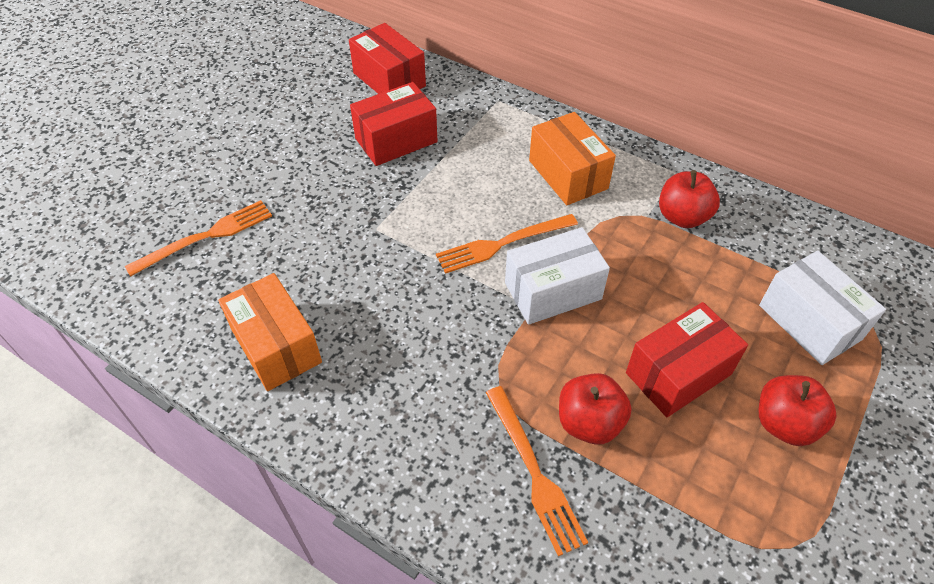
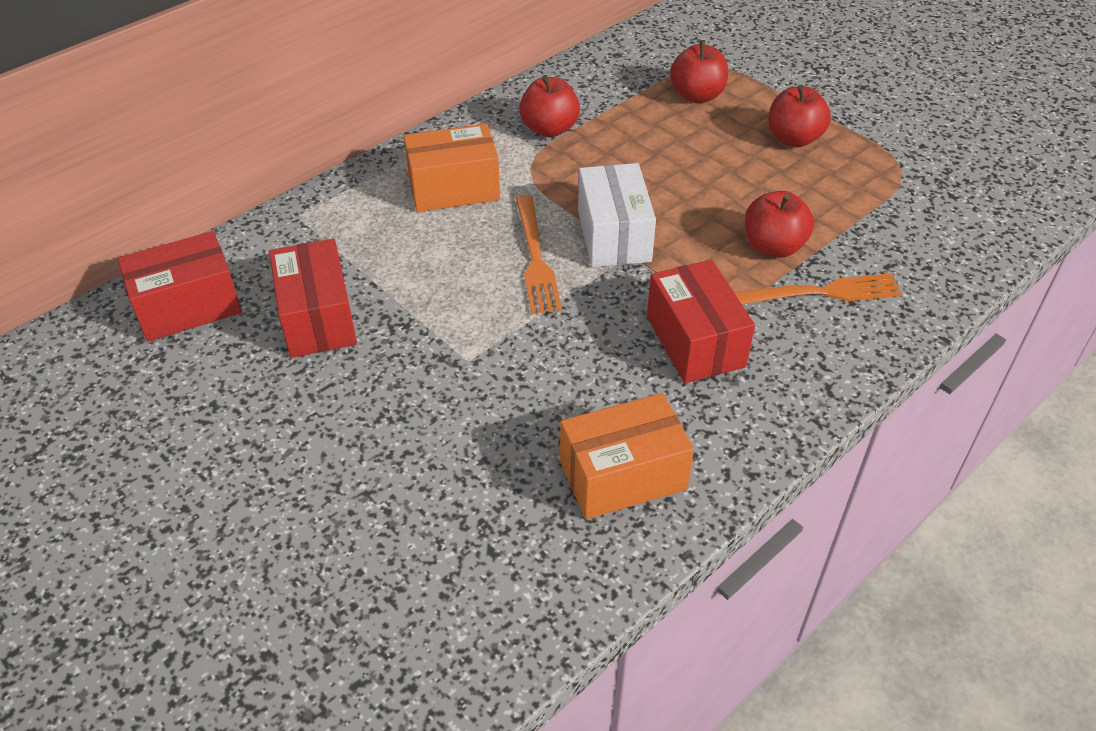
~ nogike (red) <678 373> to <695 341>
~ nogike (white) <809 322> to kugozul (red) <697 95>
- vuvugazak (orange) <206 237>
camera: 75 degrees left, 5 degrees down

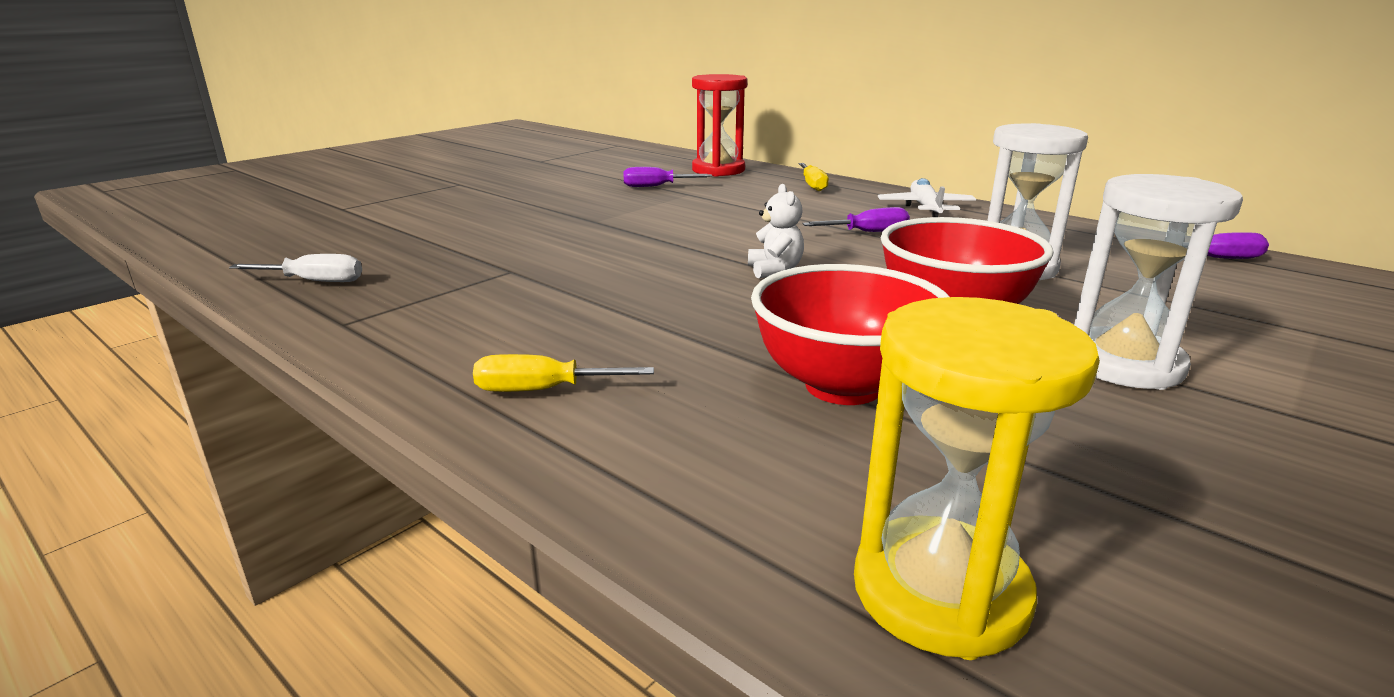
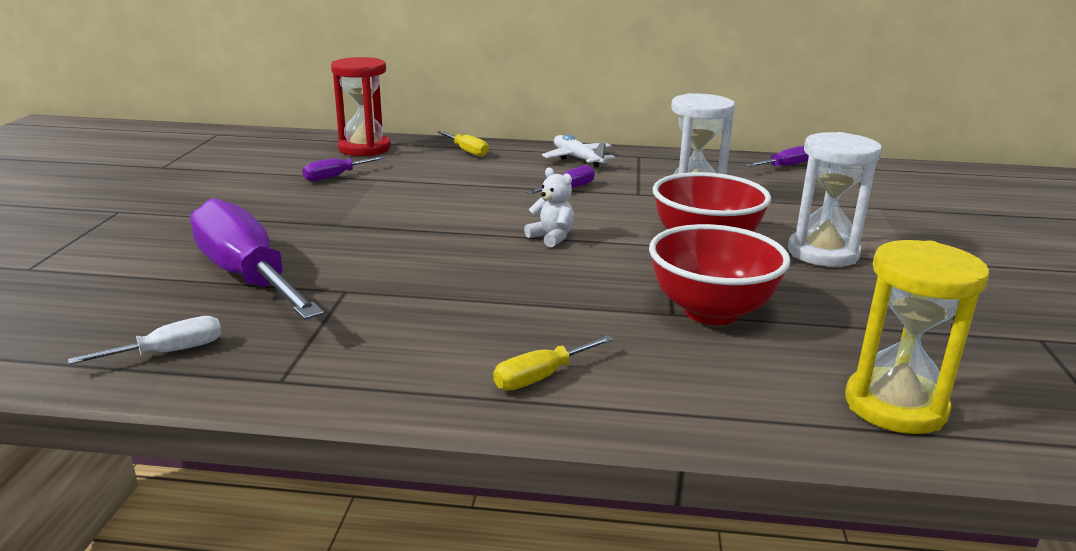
+ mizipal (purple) <247 276>
camera: 35 degrees left, 0 degrees up

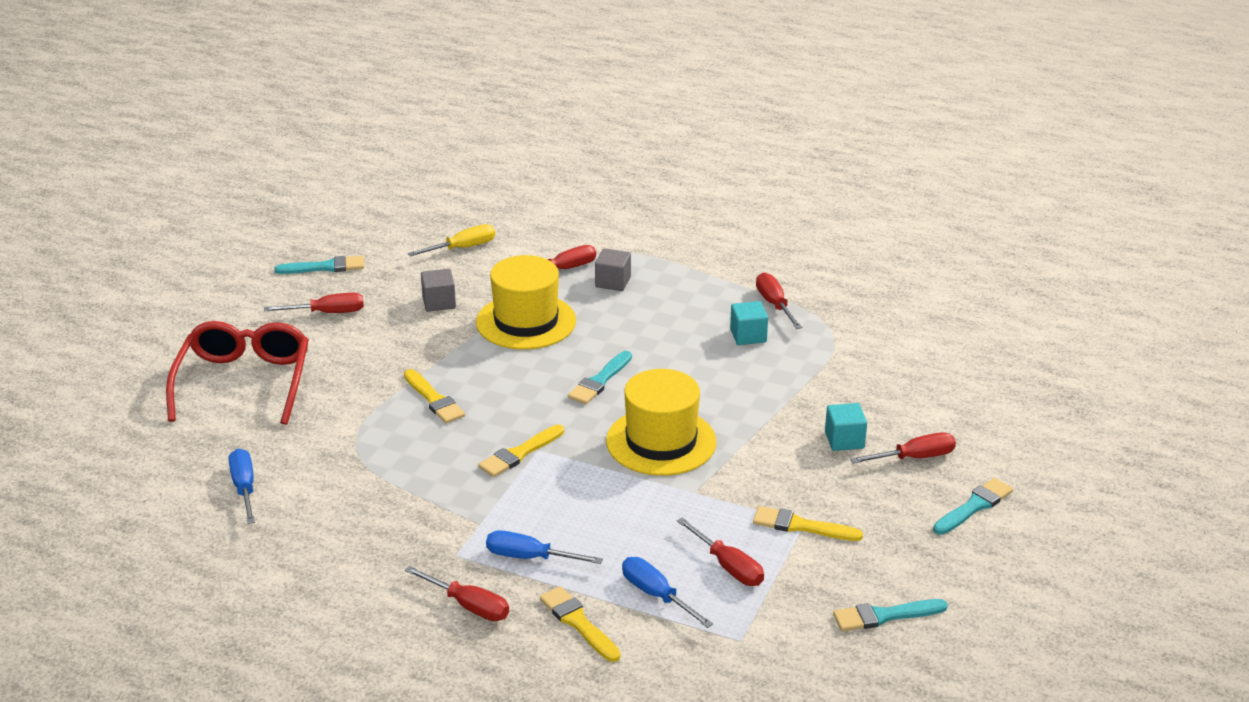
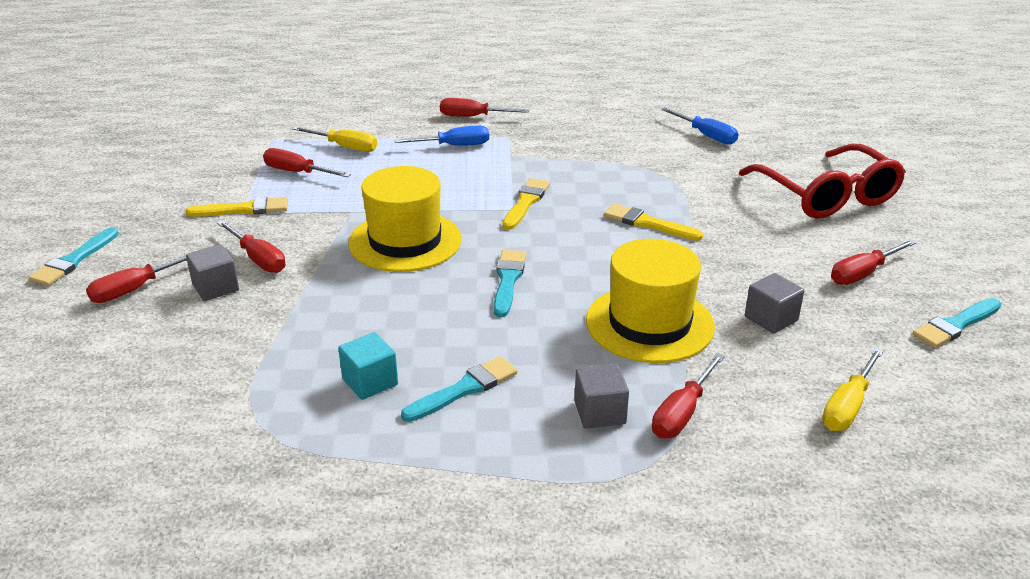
~ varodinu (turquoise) <844 440> to varodinu (grey) <216 287>
~ mizipal (red) <774 304> to <258 259>
~ mizipal (blue) <656 595> to mizipal (yellow) <345 147>
~ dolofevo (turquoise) <885 616> to <464 389>
- dolofevo (yellow) <578 623>
camera: 155 degrees right, 0 degrees up

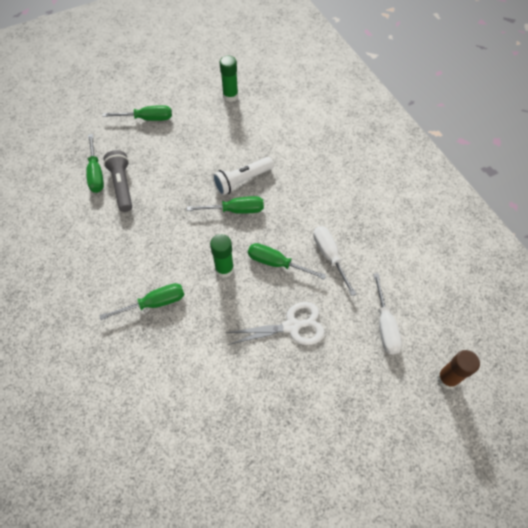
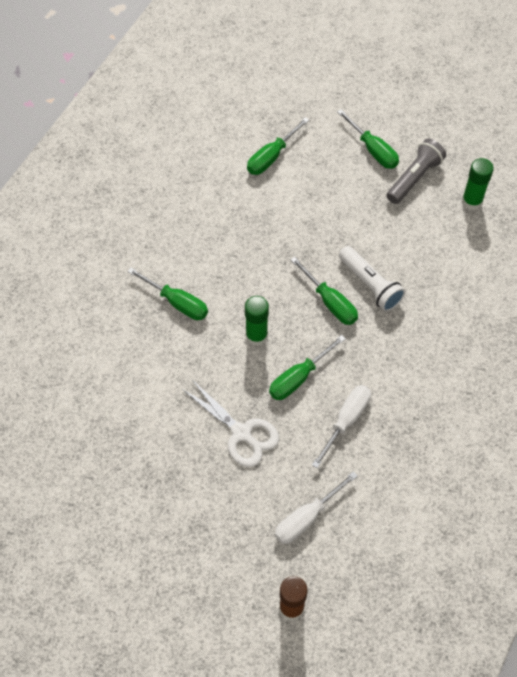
~ mizipal (green) <276 263> = <299 377> 120 degrees counterclockwise
~ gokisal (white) <242 181> = <370 285> 150 degrees counterclockwise
~ gokisal (grey) <122 186> to <414 178>
camera: 55 degrees right, 0 degrees up

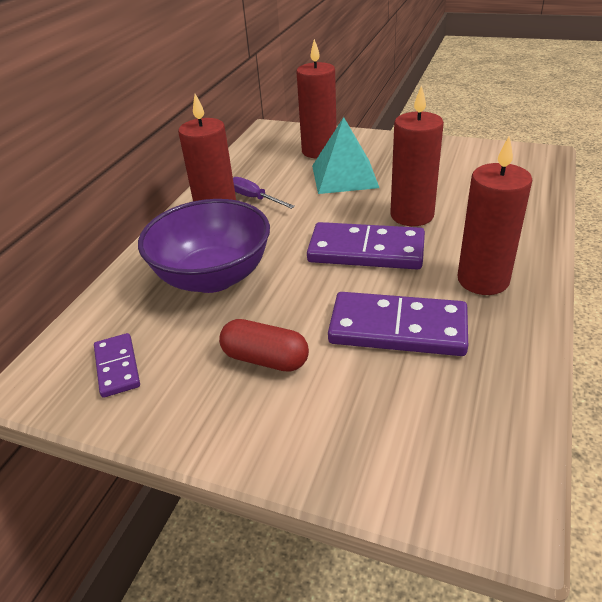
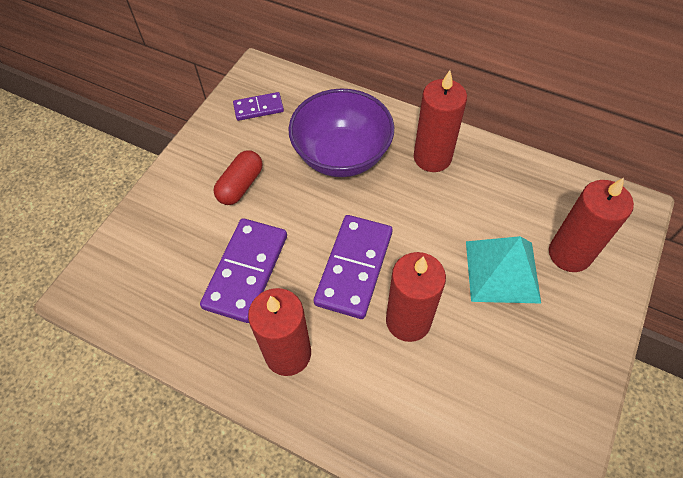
- mizipal (purple) <255 198>
camera: 95 degrees right, 20 degrees up

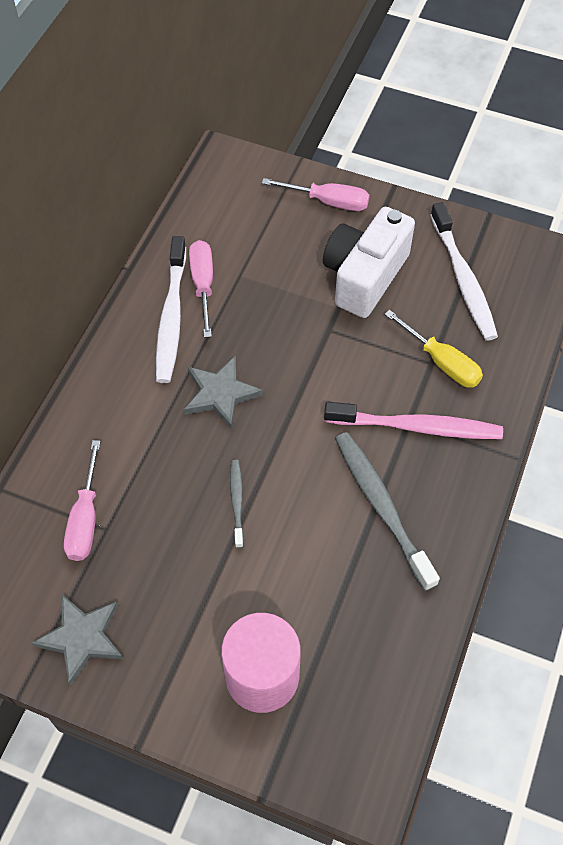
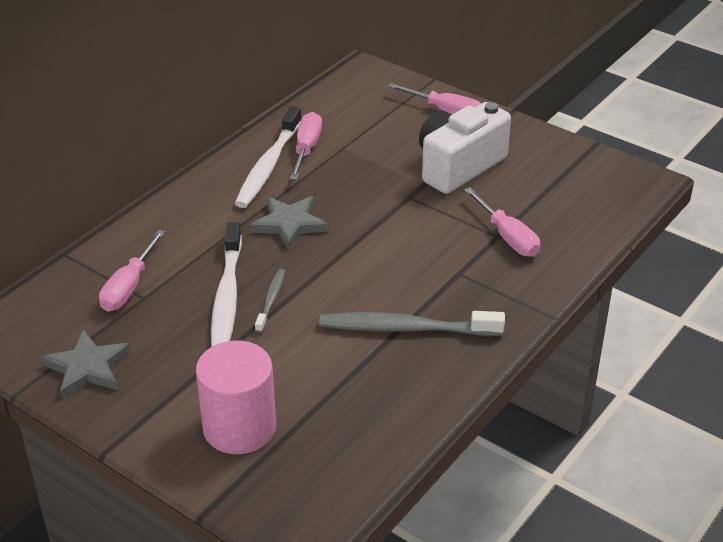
~ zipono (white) <463 279> to <227 297>
~ zipono (grey) <381 507> = <406 328> 75 degrees counterclockwise
~ mizipal (yellow) <442 363> to mizipal (pink) <508 237>
- zipono (pink) <417 427>
camera: 15 degrees right, 20 degrees down

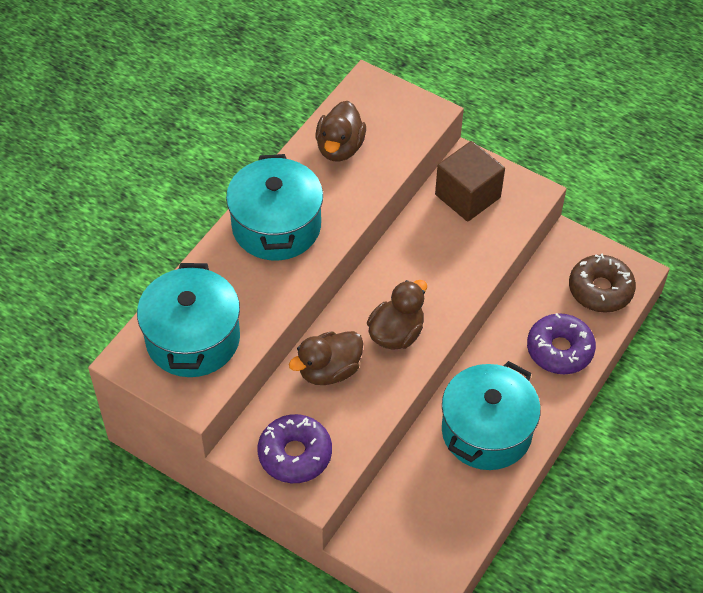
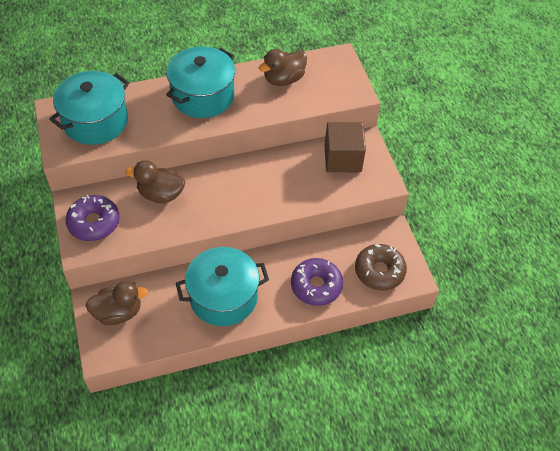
~ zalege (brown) <396 333> to <118 312>
camera: 40 degrees right, 0 degrees up

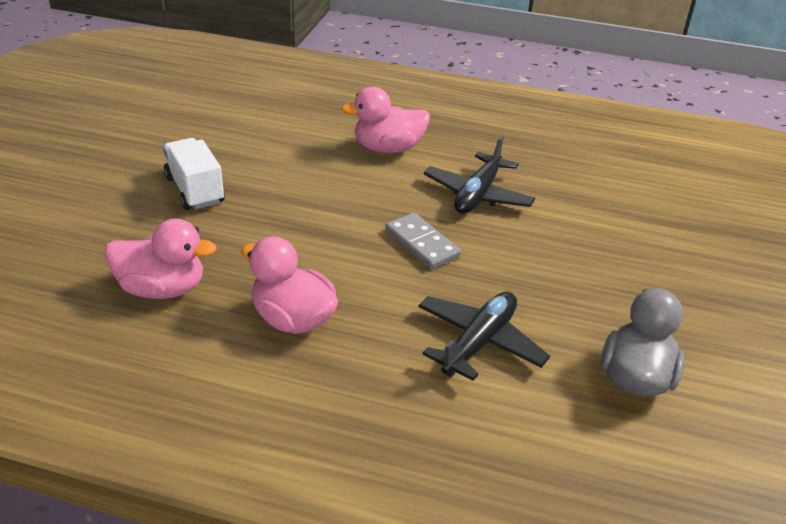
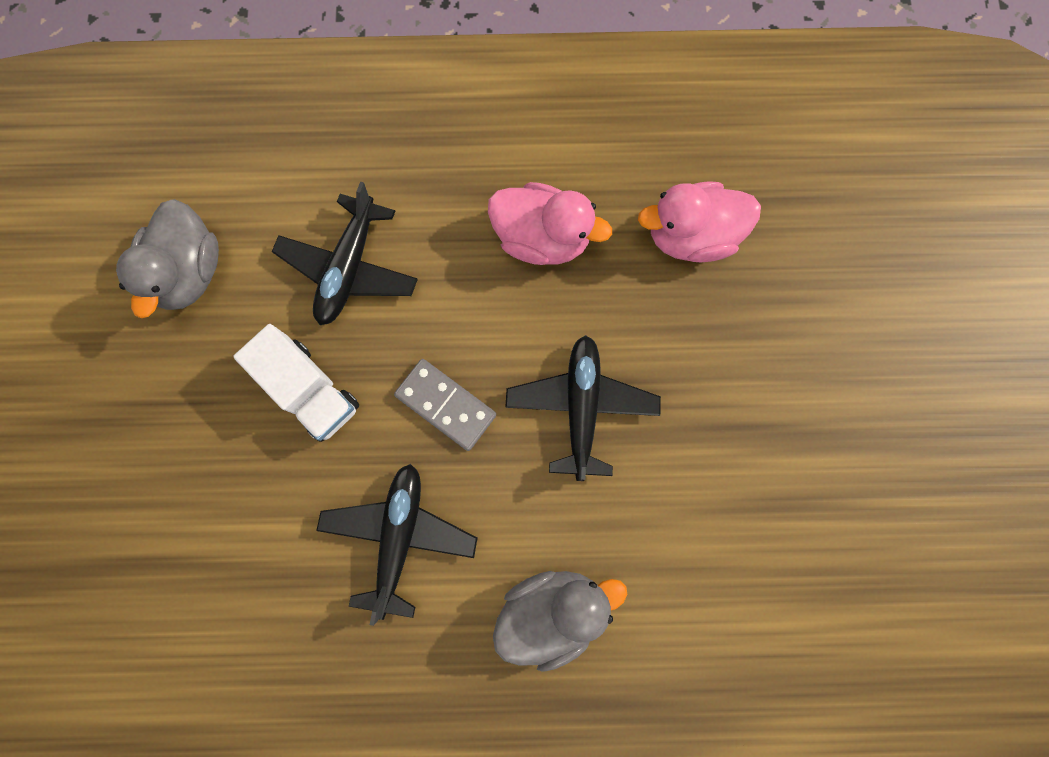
~ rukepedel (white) <195 190> to <310 390>
~ zalege (pink) <388 148> to zalege (grey) <551 610>
+ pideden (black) <581 407>
camera: 165 degrees right, 40 degrees up

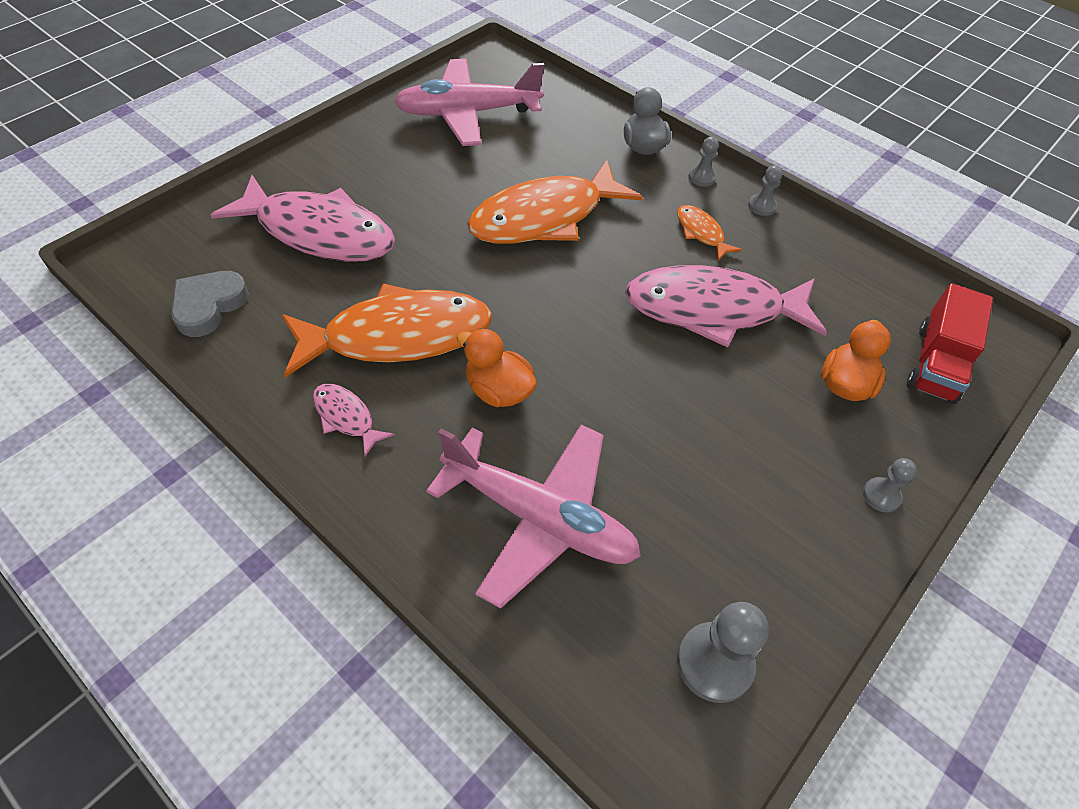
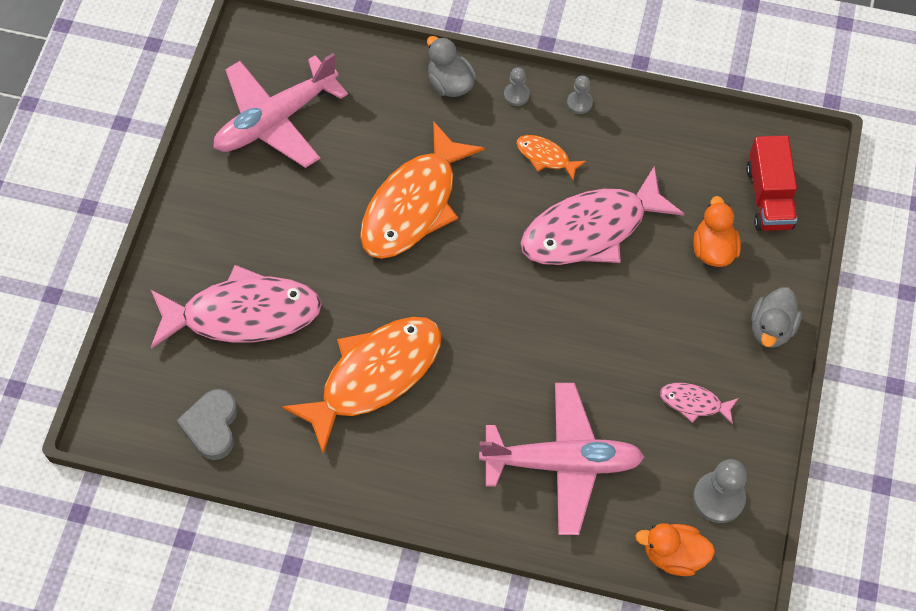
~ zalege (orange) <498 390> to <673 555>
~ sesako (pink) <346 417> to <694 403>
~ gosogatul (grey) <881 495> to zalege (grey) <771 328>
camera: 25 degrees left, 10 degrees up

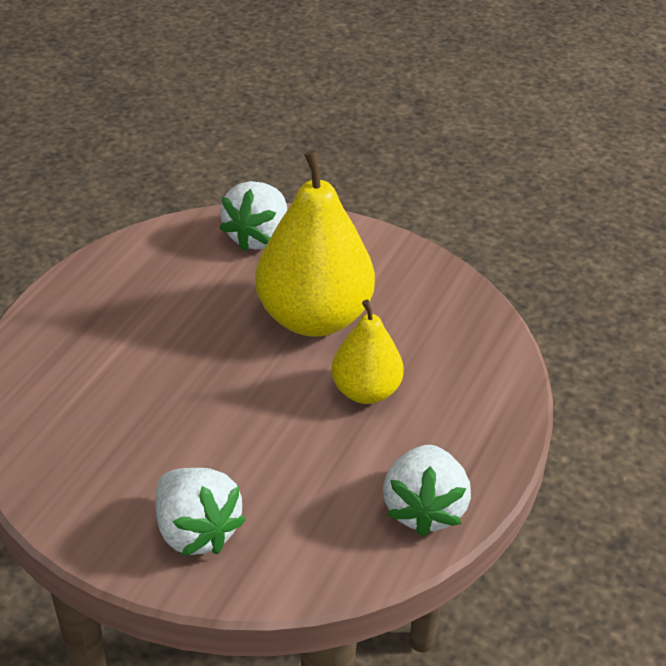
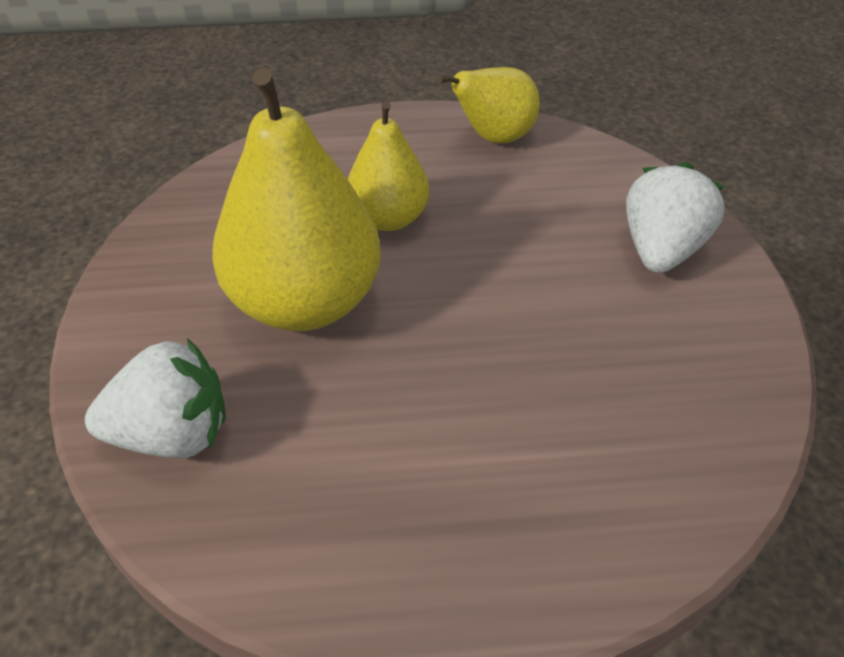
~ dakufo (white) <424 509> to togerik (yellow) <494 137>
camera: 120 degrees left, 5 degrees up

